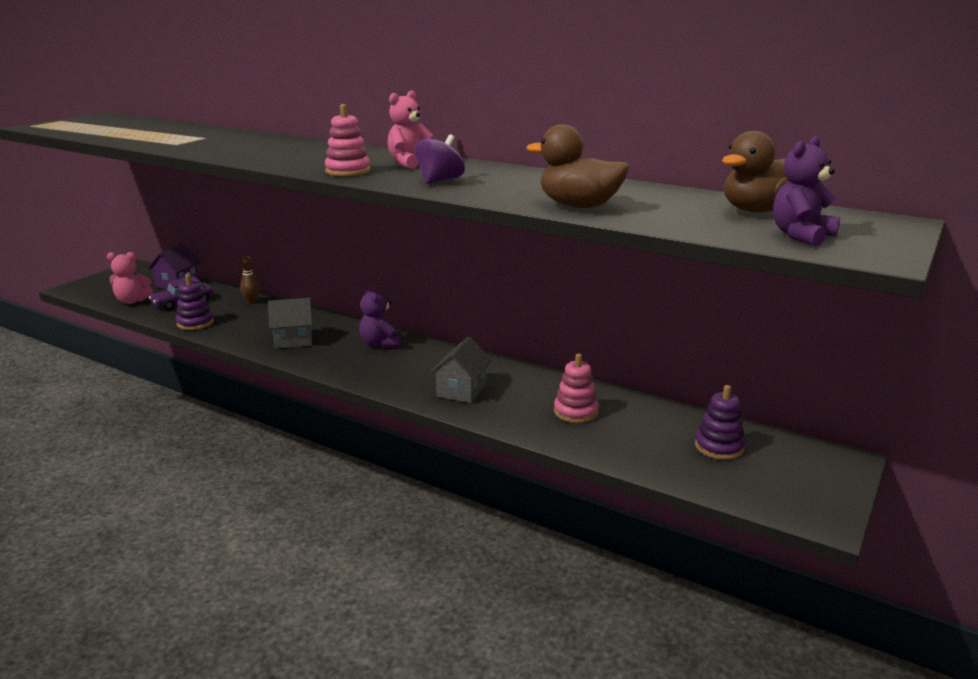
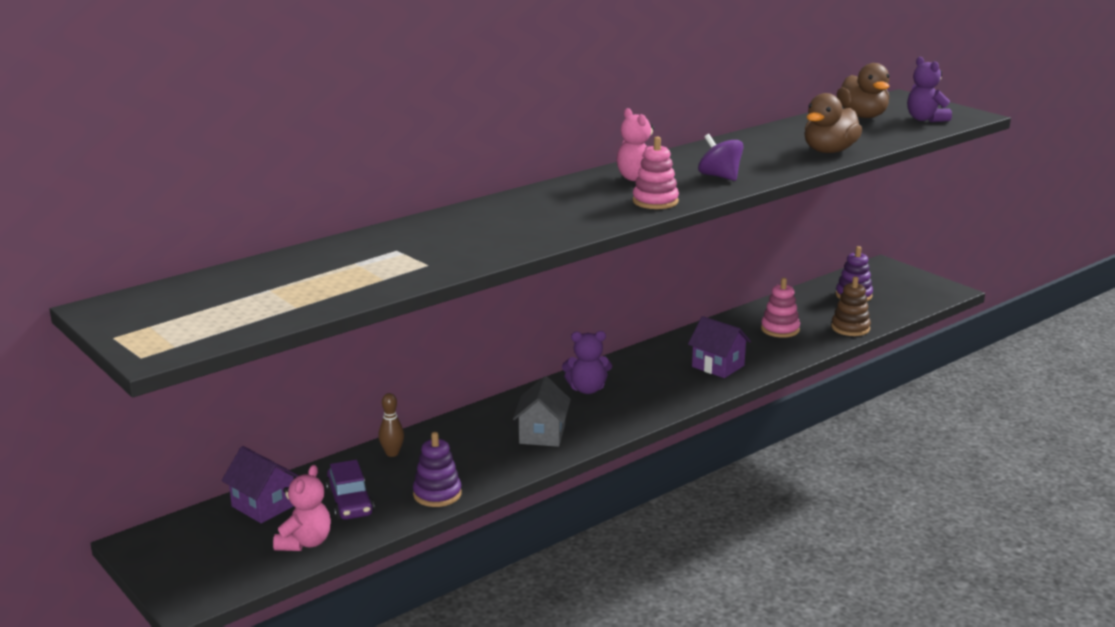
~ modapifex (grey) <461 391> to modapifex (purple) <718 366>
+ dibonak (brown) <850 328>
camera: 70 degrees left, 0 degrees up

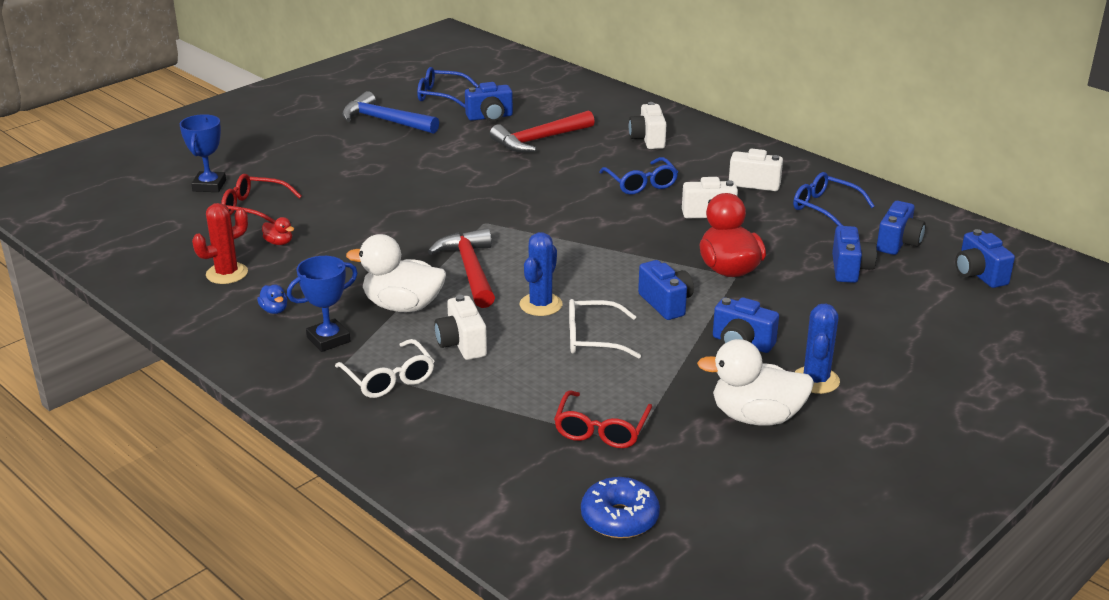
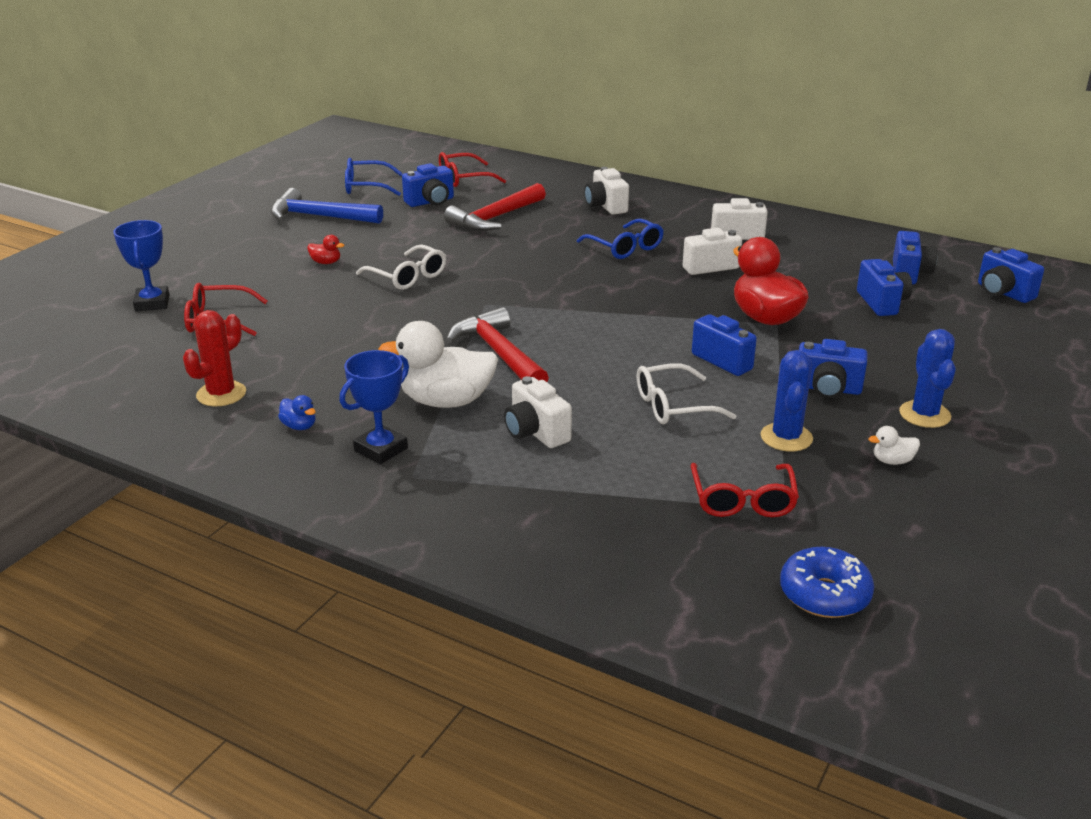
~ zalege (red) <279 243> to <326 262>
~ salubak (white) <389 379> to <407 276>
+ salubak (red) <464 178>
~ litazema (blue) <541 305> to <786 437>
~ zalege (white) <756 417> = <892 461> x0.43
- salubak (blue) <825 208>
camera: 15 degrees left, 0 degrees up

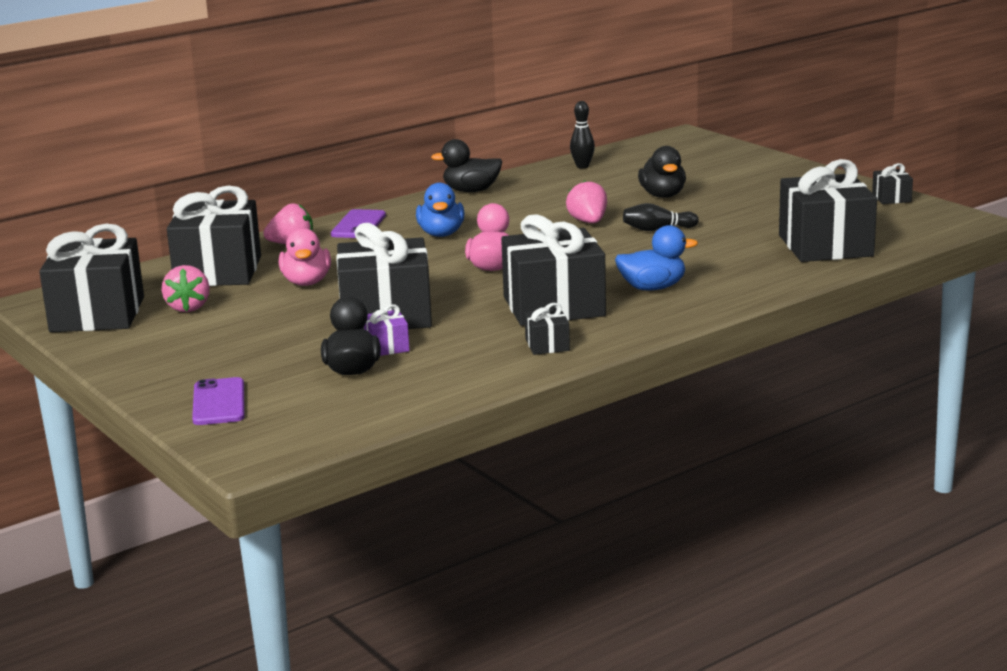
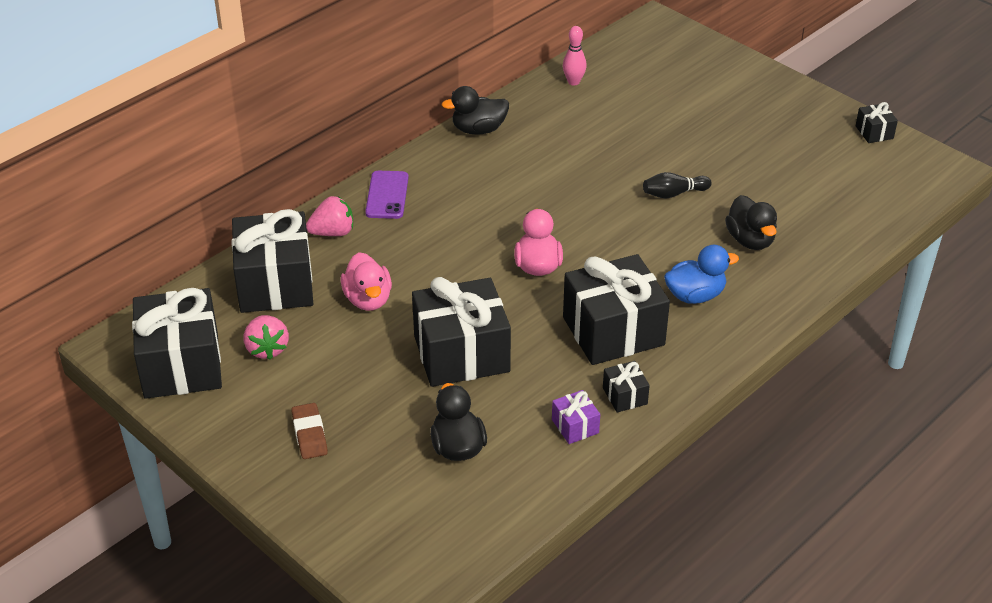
+ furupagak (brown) <310 434>
~ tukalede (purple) <387 346> to <575 426>
~ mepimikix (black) <582 166> to mepimikix (pink) <573 82>
~ zalege (black) <662 195> to <750 240>
- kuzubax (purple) <219 402>
- zalege (blue) <441 234>
- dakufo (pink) <588 222>
- tukalede (black) <825 246>
camera: 10 degrees left, 20 degrees up

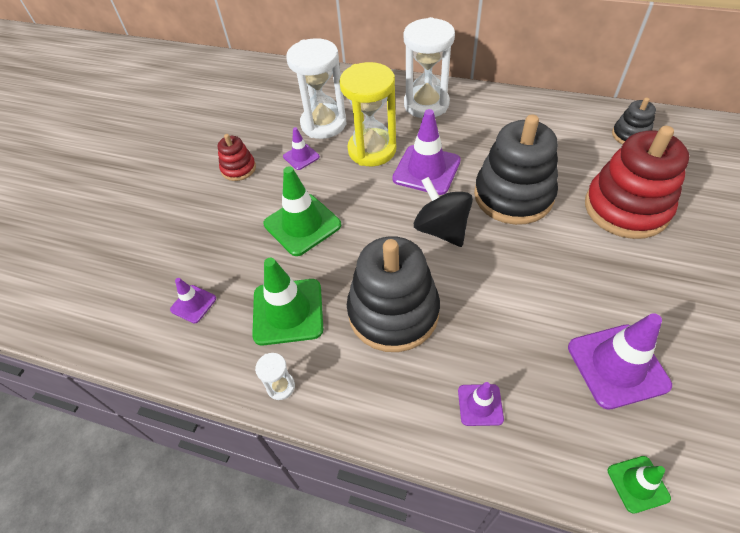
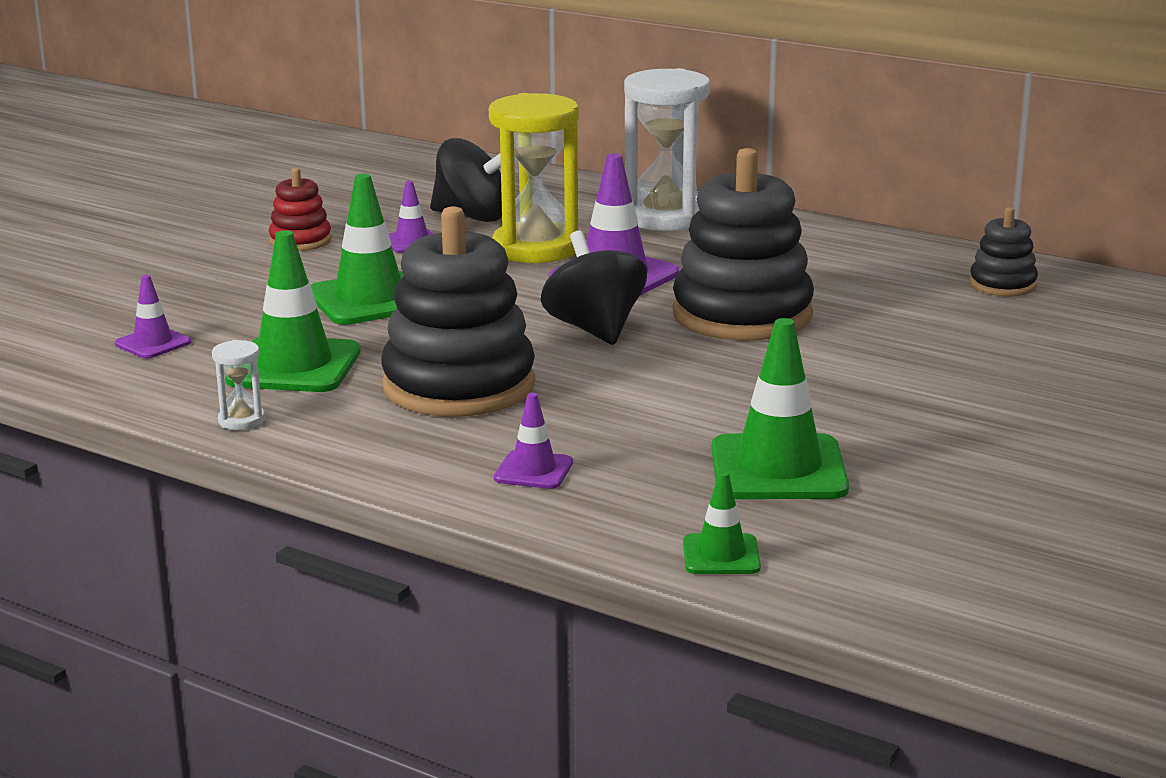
~ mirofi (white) <323 124> to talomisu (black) <472 217>
~ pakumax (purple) <617 366> to pakumax (green) <778 469>
- dibonak (red) <626 208>
camera: 10 degrees right, 30 degrees down

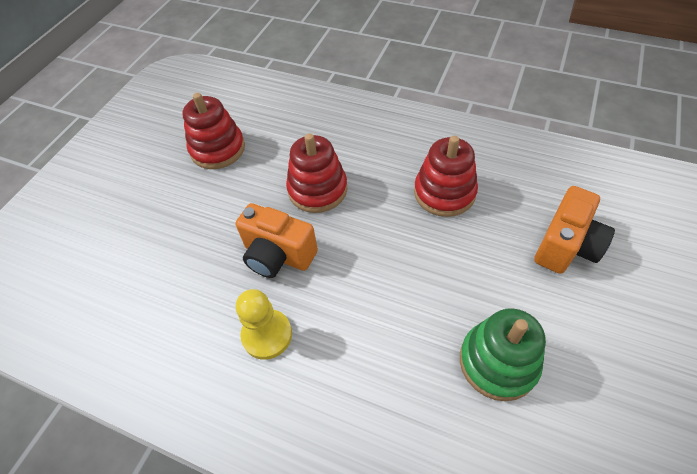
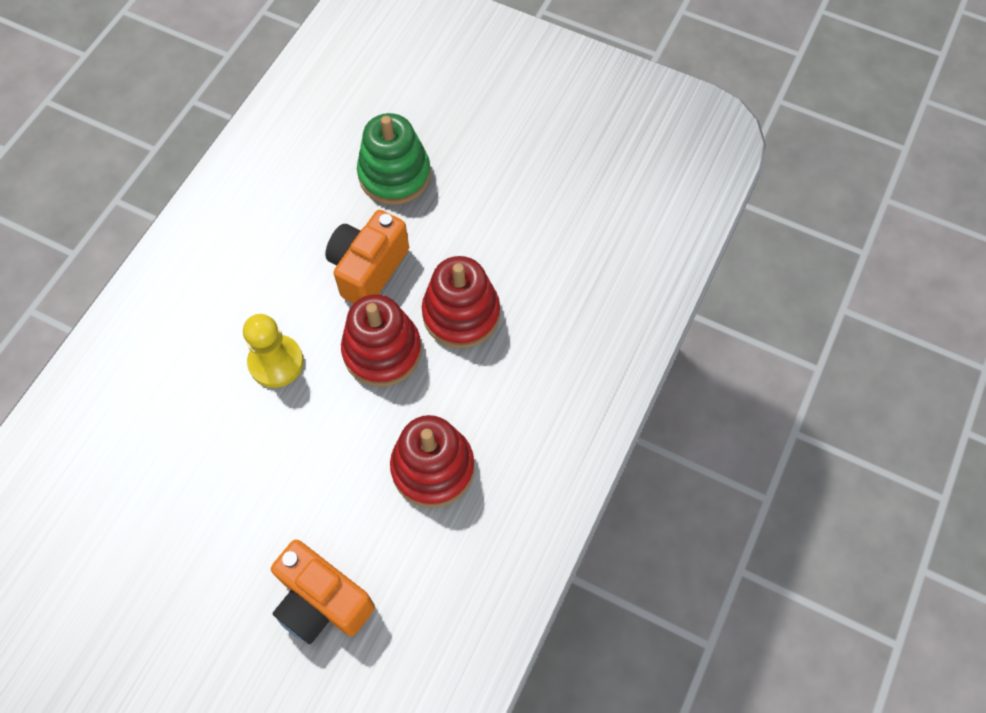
~ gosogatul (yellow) <267 335> to <276 362>
~ dibonak (red) <218 149> to <382 351>
~ dibonak (green) <498 362> to <394 175>
camera: 90 degrees right, 10 degrees up

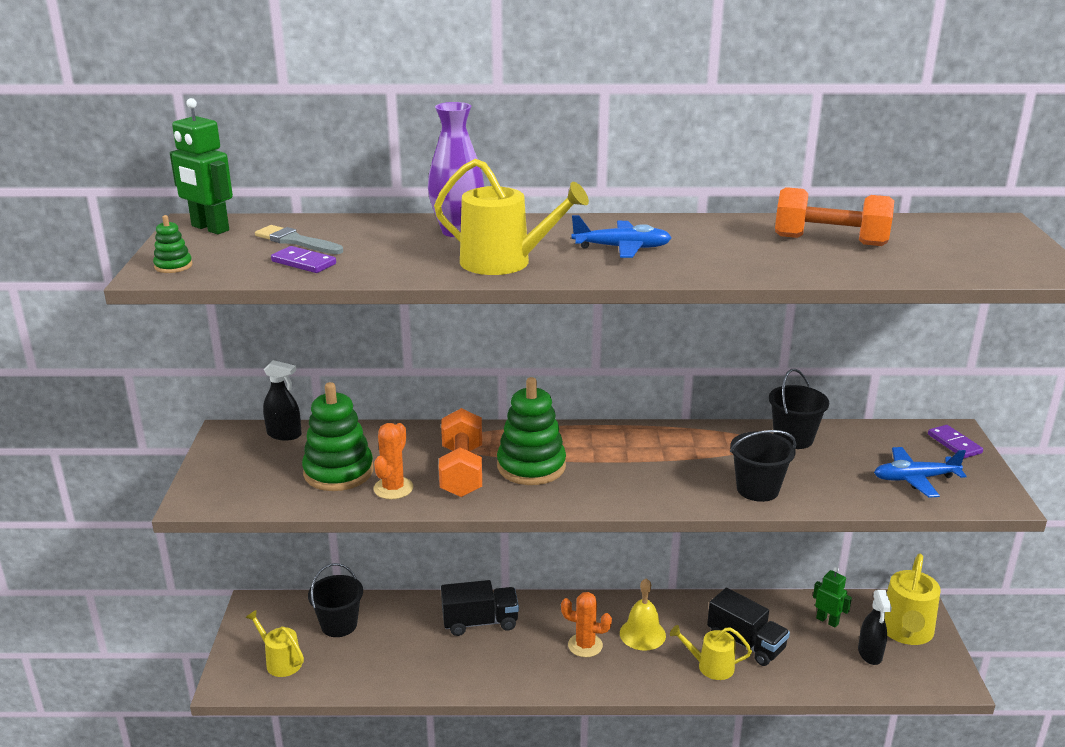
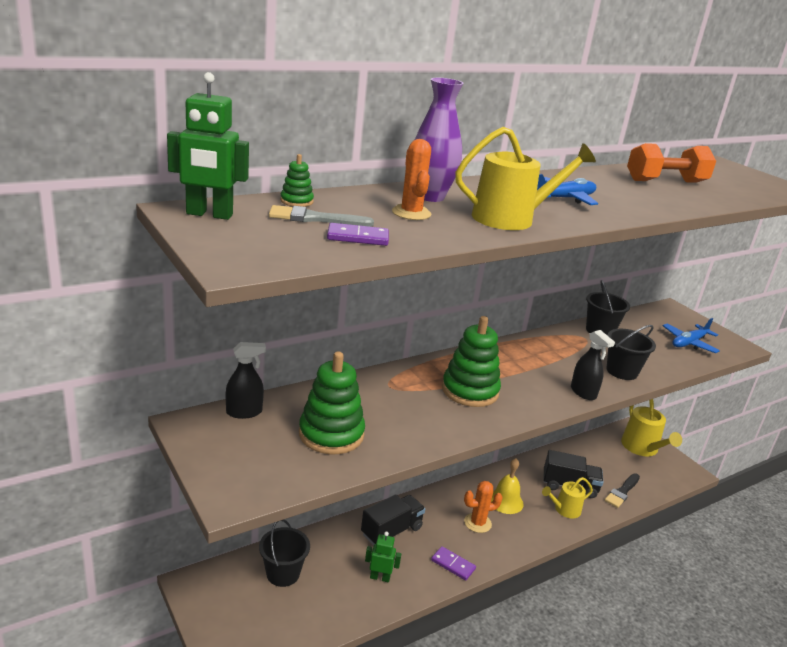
~ dibonak (green) <173 266> to <296 201>
~ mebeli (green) <827 621> to <380 577>
~ litazema (orange) <393 488> to <411 213>
~ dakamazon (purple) <954 444> to <453 565>
~ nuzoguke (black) <870 654> to <583 392>
+ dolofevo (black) <622 492>
- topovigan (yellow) <280 661>
- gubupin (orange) <462 471>
camera: 35 degrees left, 0 degrees up

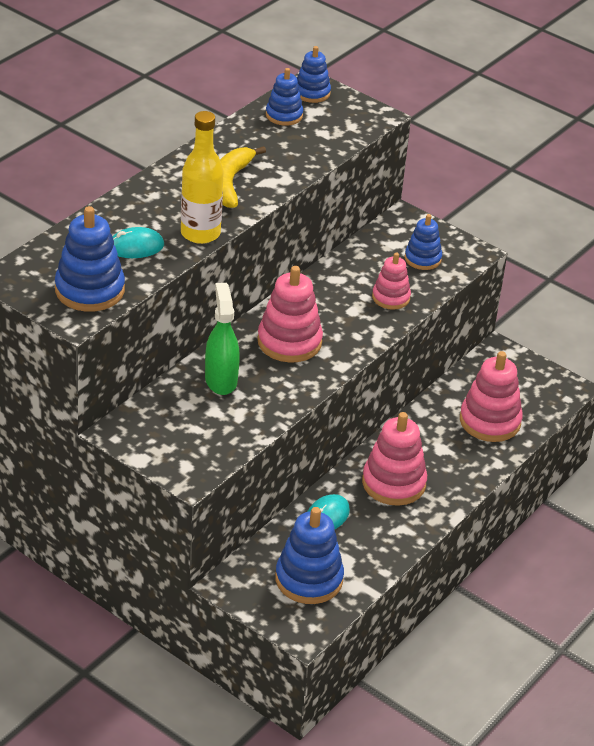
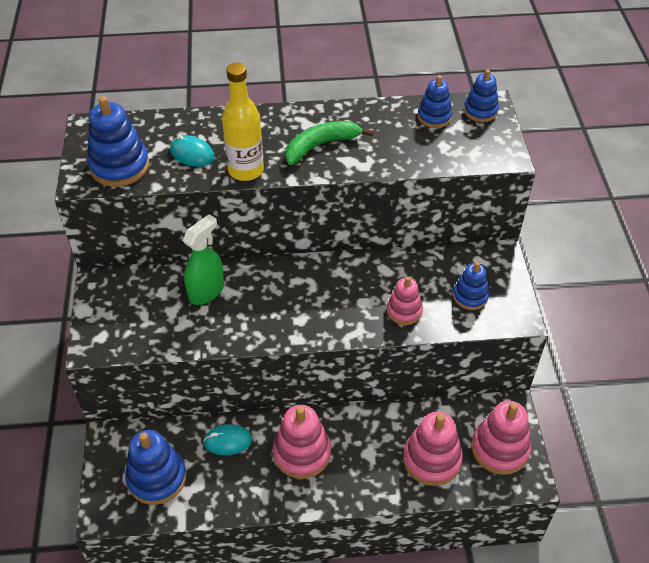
~ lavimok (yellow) <230 183> to lavimok (green) <320 145>
~ dibonak (pink) <289 342> to <500 449>
camera: 50 degrees right, 10 degrees up

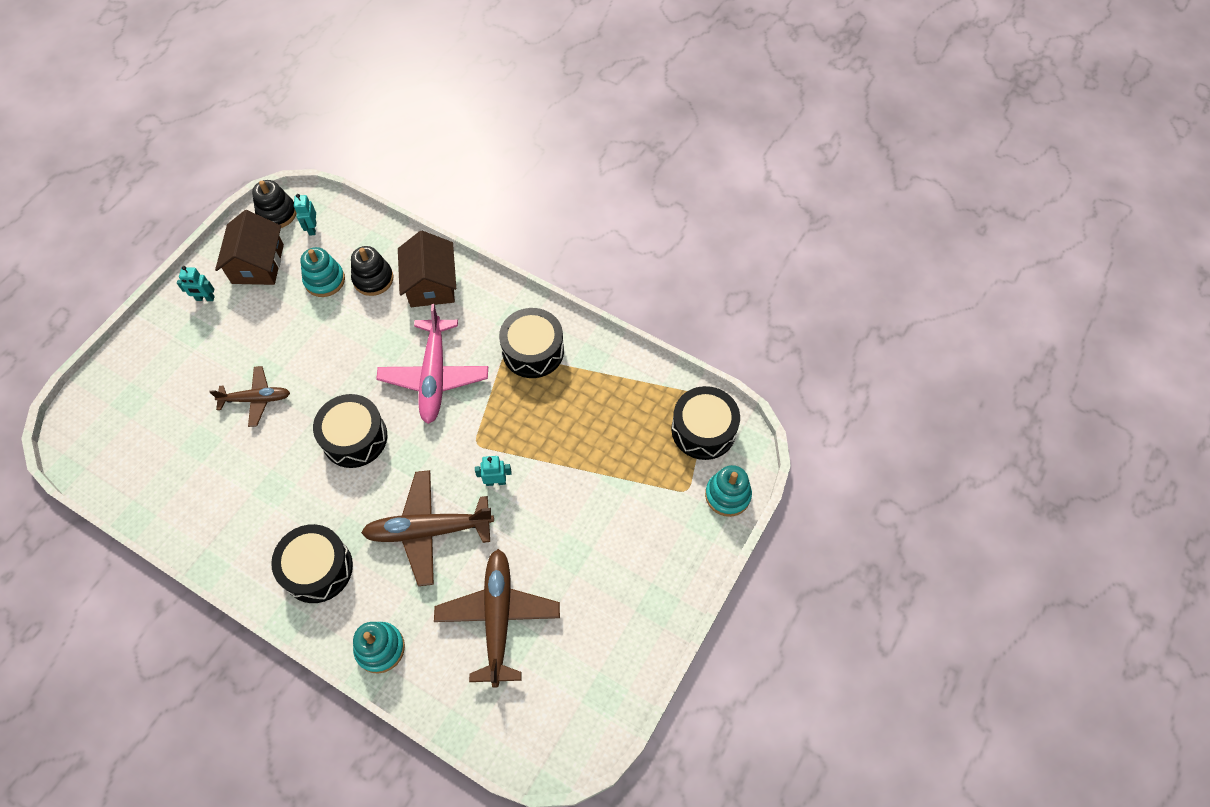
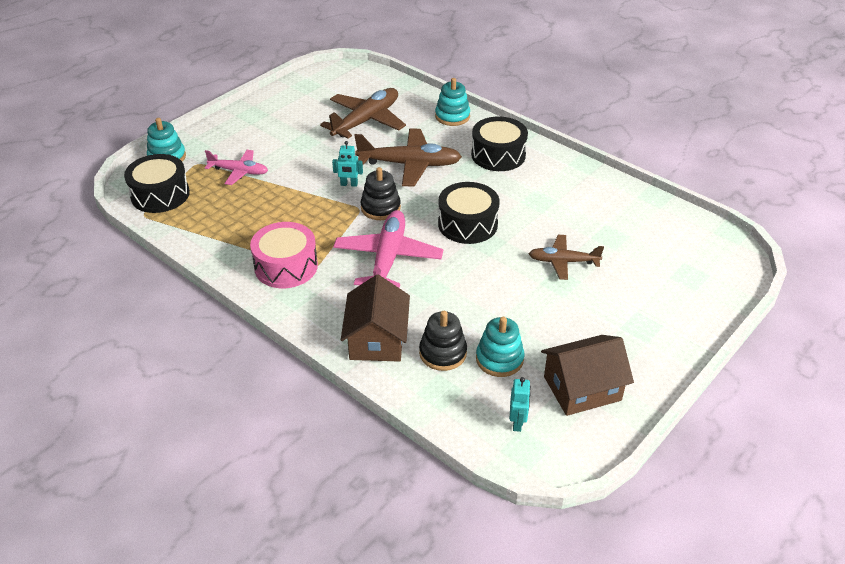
+ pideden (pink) <239 172>
~ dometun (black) <533 351> to dometun (pink) <286 266>
~ pideden (brown) <498 617> = <366 120> 150 degrees counterclockwise
~ dibonak (black) <277 213> to <380 208>
~ modapifex (brown) <257 264> = <582 388> 60 degrees clockwise
- mebeli (turquoise) <205 298>
camera: 170 degrees left, 20 degrees down

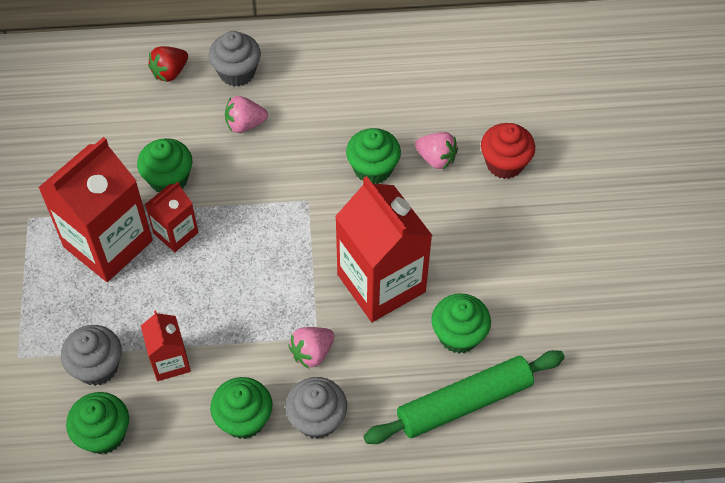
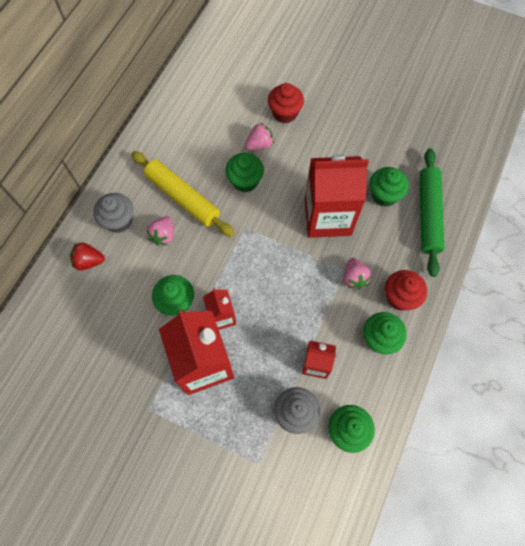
~ dakufo (red) <170 72> = <89 261> 105 degrees clockwise
+ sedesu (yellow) <182 198>
~ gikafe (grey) <317 419> to gikafe (red) <400 297>
camera: 60 degrees left, 10 degrees up

